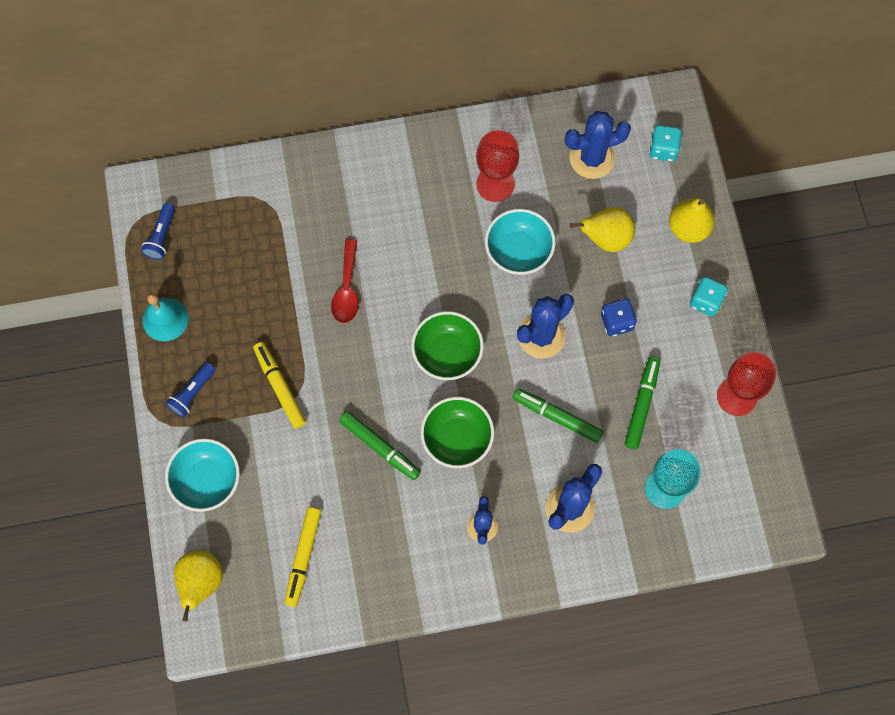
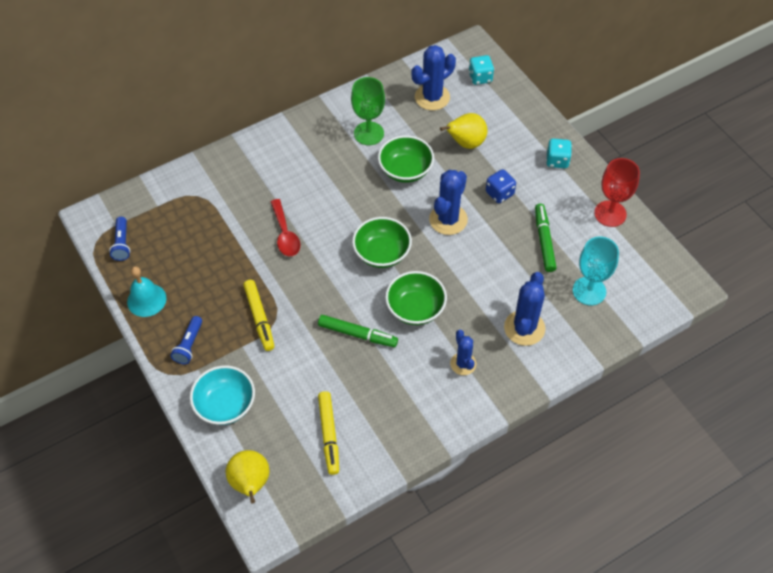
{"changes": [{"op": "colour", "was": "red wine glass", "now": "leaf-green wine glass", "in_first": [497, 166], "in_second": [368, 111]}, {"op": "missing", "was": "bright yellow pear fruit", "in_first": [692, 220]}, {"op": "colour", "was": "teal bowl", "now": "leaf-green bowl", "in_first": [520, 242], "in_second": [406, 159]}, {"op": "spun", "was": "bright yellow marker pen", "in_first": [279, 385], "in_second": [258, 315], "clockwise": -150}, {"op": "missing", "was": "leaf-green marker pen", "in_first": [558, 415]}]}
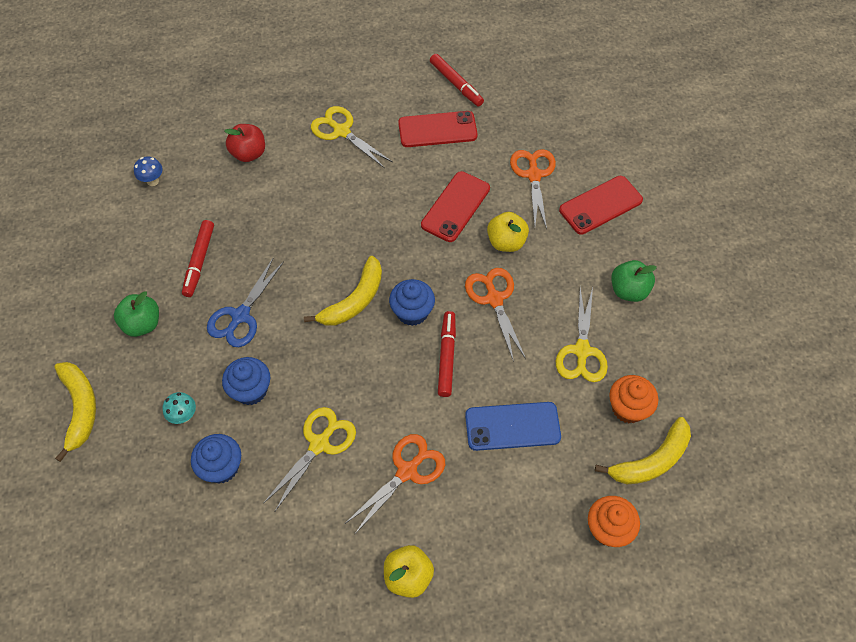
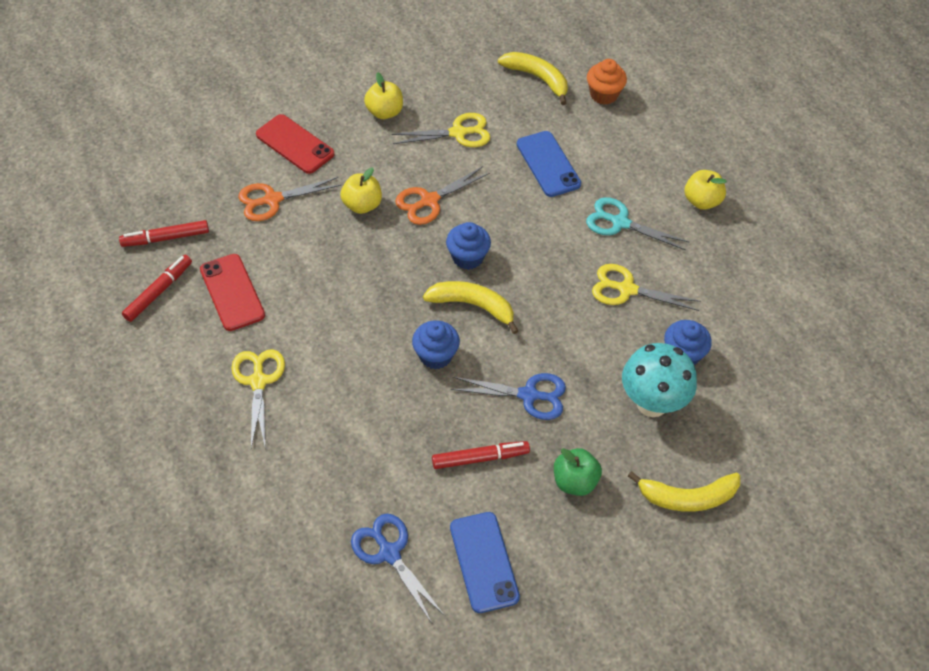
{"changes": [{"op": "spun", "was": "bright yellow scissors", "in_first": [351, 137], "in_second": [258, 399], "clockwise": 150}, {"op": "missing", "was": "red toy apple", "in_first": [245, 143]}, {"op": "exchanged", "was": "cobalt mushroom", "now": "cobalt scissors", "in_first": [148, 171], "in_second": [398, 568]}, {"op": "missing", "was": "red mobile phone", "in_first": [455, 206]}, {"op": "colour", "was": "leaf-green toy apple", "now": "bright yellow toy apple", "in_first": [634, 281], "in_second": [383, 95]}, {"op": "relocated", "was": "red marker pen", "in_first": [447, 354], "in_second": [164, 233]}, {"op": "relocated", "was": "cobalt muffin", "in_first": [246, 381], "in_second": [436, 344]}, {"op": "spun", "was": "bright yellow banana", "in_first": [75, 412], "in_second": [684, 491], "clockwise": -150}, {"op": "missing", "was": "bright orange muffin", "in_first": [633, 399]}, {"op": "size", "was": "teal mushroom", "in_first": [179, 408], "in_second": [659, 380], "ratio": 2.25}, {"op": "colour", "was": "bright orange scissors", "now": "teal scissors", "in_first": [395, 484], "in_second": [637, 223]}, {"op": "appeared", "now": "cobalt mobile phone", "in_second": [485, 562]}]}
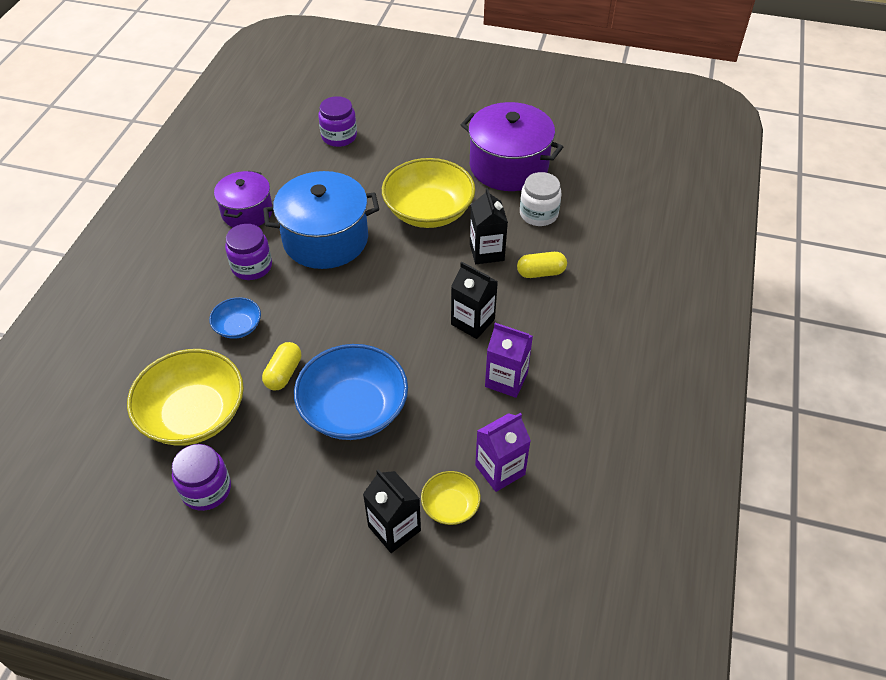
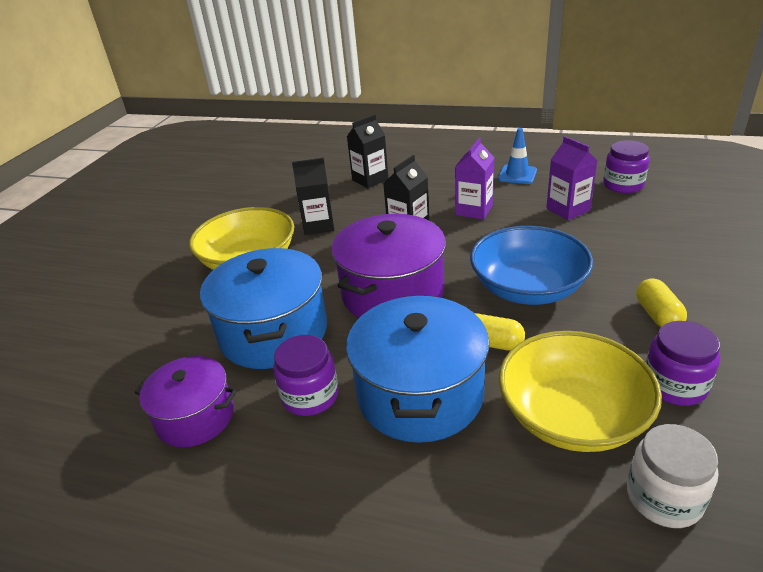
{"changes": [{"op": "relocated", "was": "purple preserve jar", "in_first": [337, 121], "in_second": [626, 166]}, {"op": "relocated", "was": "purple cooking pot", "in_first": [512, 146], "in_second": [388, 266]}, {"op": "relocated", "was": "snow-white preserve jar", "in_first": [541, 199], "in_second": [672, 476]}, {"op": "relocated", "was": "bright yellow pill", "in_first": [542, 265], "in_second": [661, 302]}, {"op": "exchanged", "was": "cobalt bowl", "now": "cobalt cooking pot", "in_first": [235, 318], "in_second": [417, 369]}, {"op": "relocated", "was": "ebony carton", "in_first": [392, 511], "in_second": [367, 151]}, {"op": "missing", "was": "bright yellow bowl", "in_first": [451, 498]}, {"op": "appeared", "now": "cobalt road cone", "in_second": [517, 156]}]}
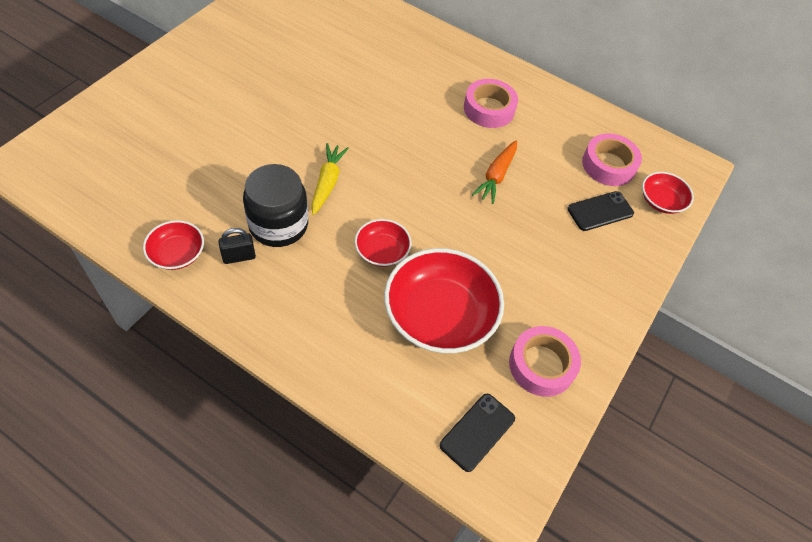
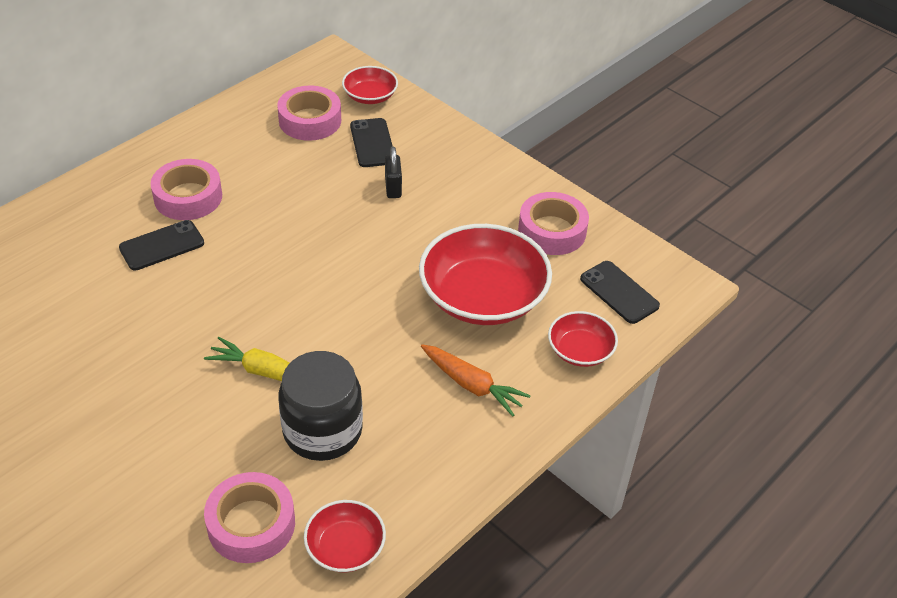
{"changes": [{"op": "relocated", "was": "bright orange toy carrot", "in_first": [494, 172], "in_second": [476, 380]}, {"op": "relocated", "was": "red bowl", "in_first": [383, 243], "in_second": [583, 339]}, {"op": "relocated", "was": "ebony small lock", "in_first": [237, 246], "in_second": [393, 172]}, {"op": "appeared", "now": "ebony mobile phone", "in_second": [161, 245]}, {"op": "appeared", "now": "pink tape", "in_second": [249, 517]}]}
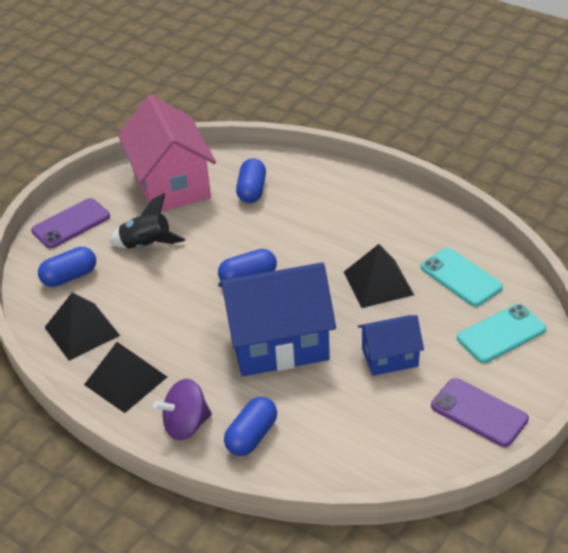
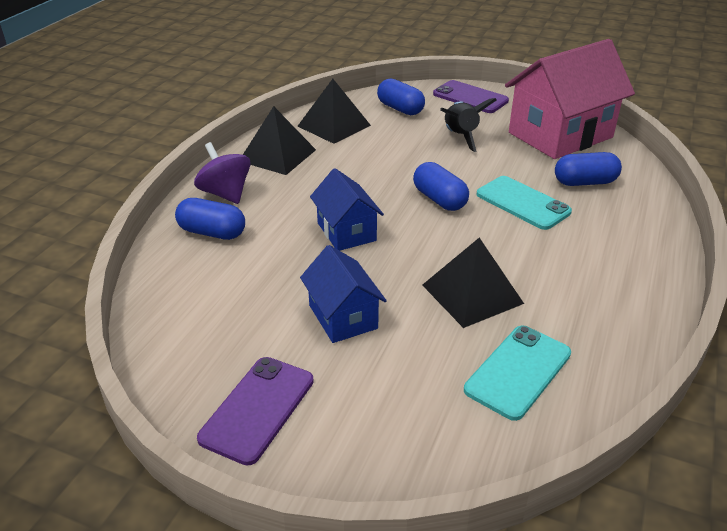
{"changes": [{"op": "size", "was": "cobalt cottage", "in_first": [277, 319], "in_second": [347, 209], "ratio": 0.53}, {"op": "relocated", "was": "teal mobile phone", "in_first": [501, 333], "in_second": [524, 203]}]}
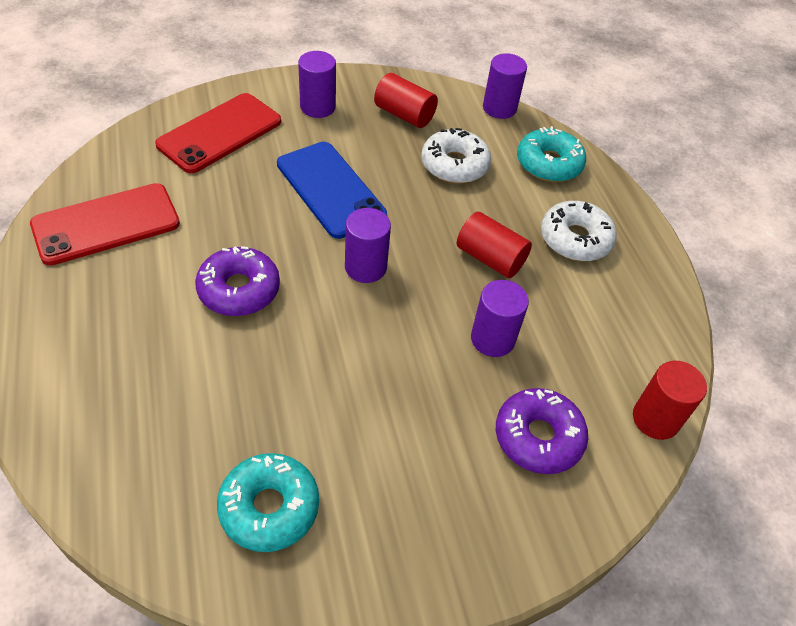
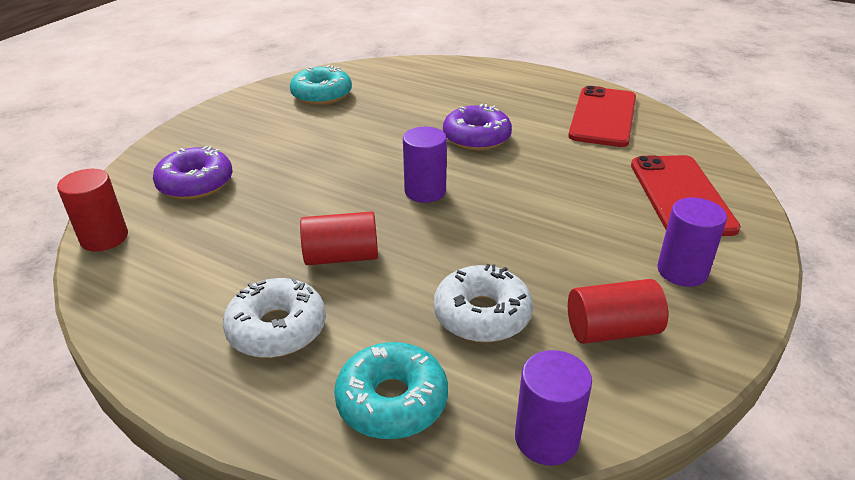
{"changes": [{"op": "missing", "was": "cobalt mobile phone", "in_first": [332, 190]}, {"op": "missing", "was": "purple solid cylinder", "in_first": [500, 318]}]}
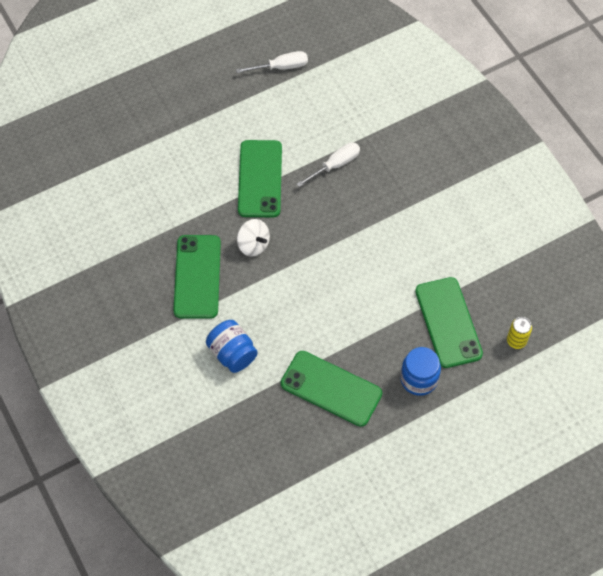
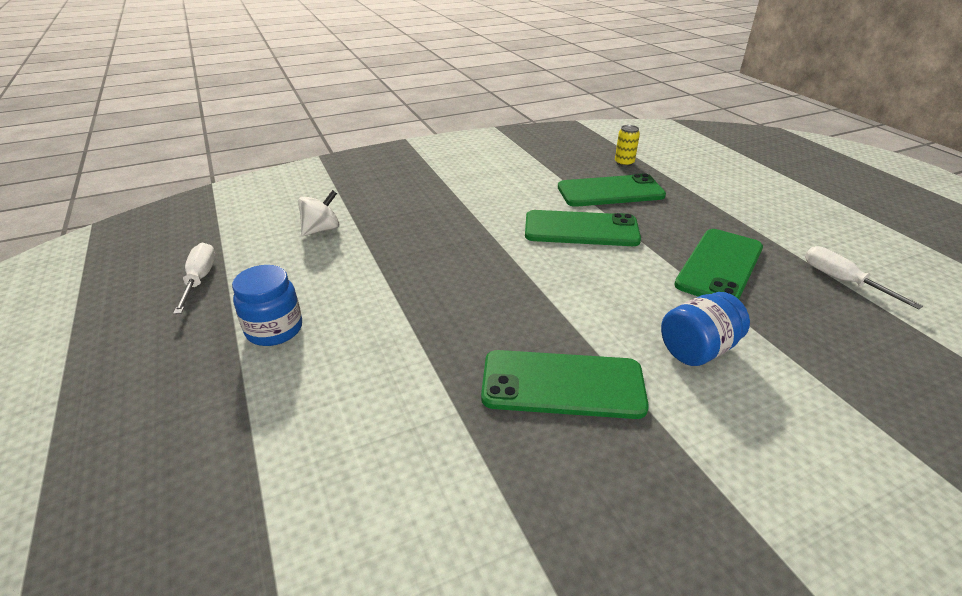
{"changes": [{"op": "relocated", "was": "leaf-green mobile phone", "in_first": [260, 178], "in_second": [583, 228]}, {"op": "relocated", "was": "snow-white flat screwdriver", "in_first": [328, 164], "in_second": [864, 277]}, {"op": "relocated", "was": "snow-white whirligig", "in_first": [253, 238], "in_second": [319, 213]}, {"op": "relocated", "was": "cobalt preserve jar", "in_first": [420, 371], "in_second": [267, 305]}]}
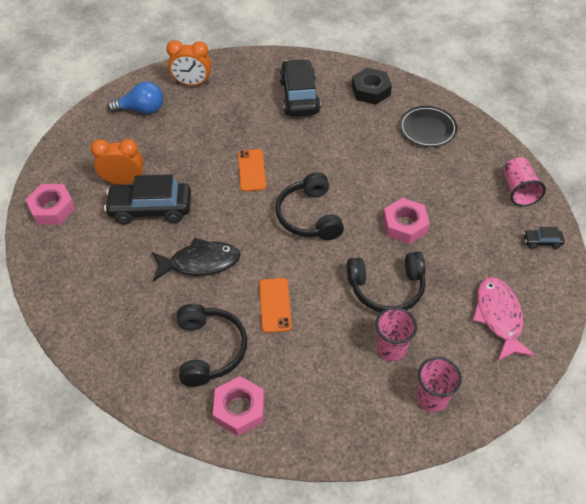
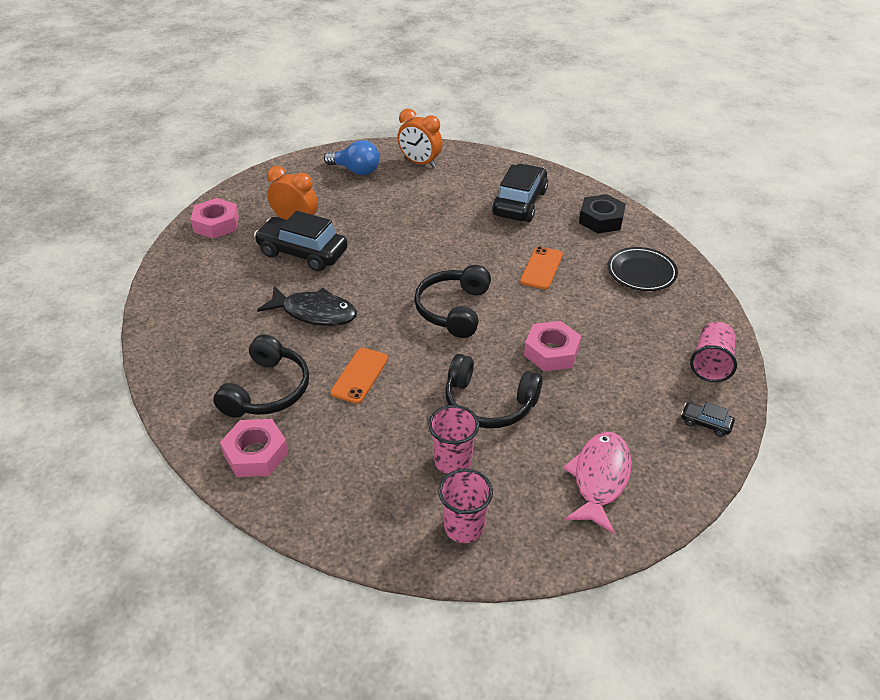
{"changes": [{"op": "relocated", "was": "bright orange mobile phone", "in_first": [252, 170], "in_second": [541, 267]}]}
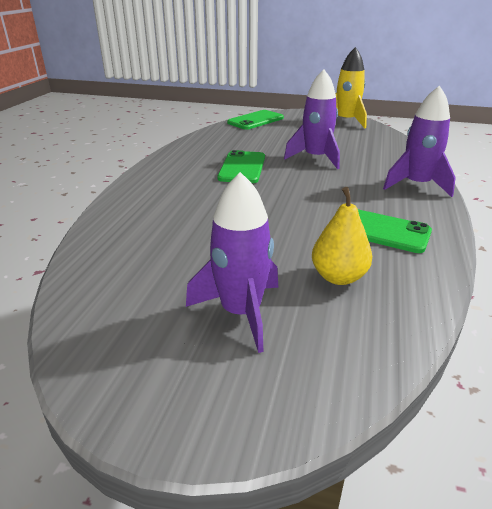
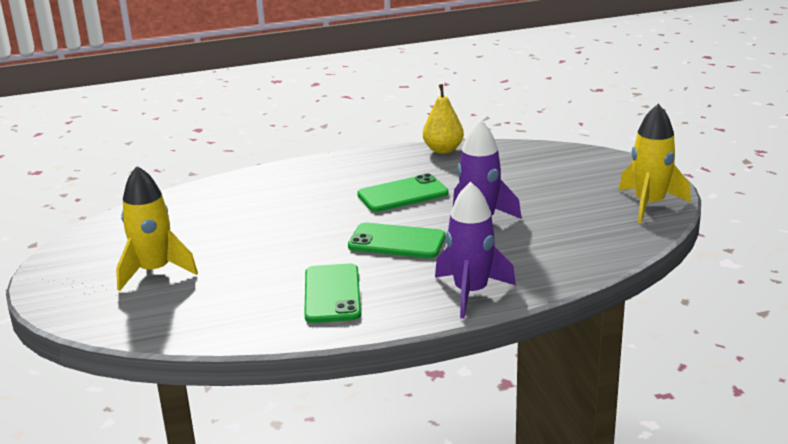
{"changes": [{"op": "relocated", "was": "leaf-green mobile phone", "in_first": [255, 120], "in_second": [396, 240]}, {"op": "colour", "was": "purple spaceship", "now": "bright yellow spaceship", "in_first": [232, 262], "in_second": [157, 228]}, {"op": "relocated", "was": "bright yellow pear fruit", "in_first": [342, 236], "in_second": [443, 119]}]}
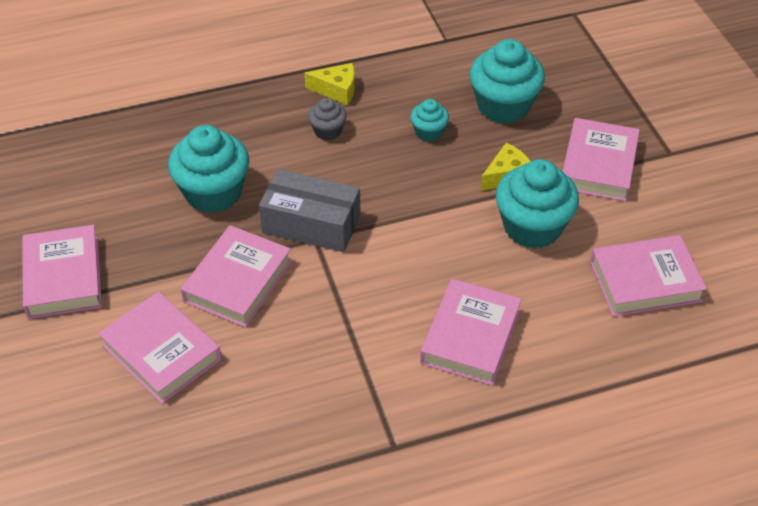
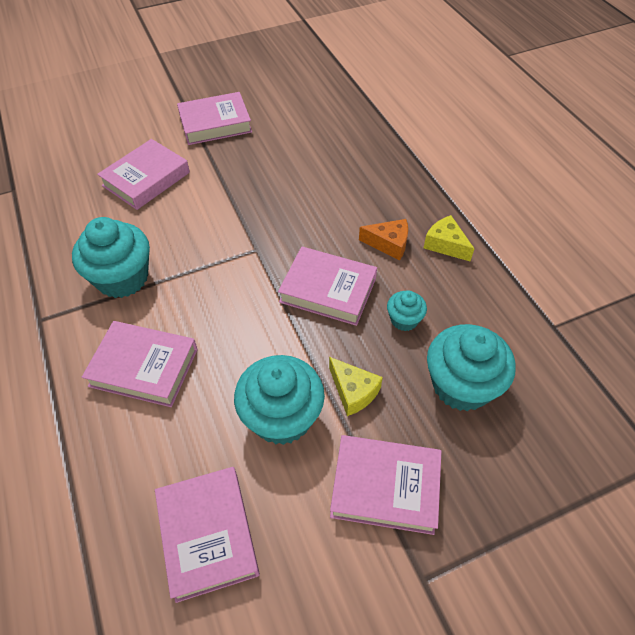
{"changes": [{"op": "spun", "was": "bright yellow cheese", "in_first": [329, 84], "in_second": [449, 238], "clockwise": 135}, {"op": "exchanged", "was": "grey muffin", "now": "bright orange cheese", "in_first": [327, 119], "in_second": [383, 240]}, {"op": "relocated", "was": "teal muffin", "in_first": [208, 169], "in_second": [111, 257]}, {"op": "missing", "was": "grey parcel", "in_first": [310, 210]}, {"op": "relocated", "was": "pink book", "in_first": [236, 276], "in_second": [327, 286]}]}
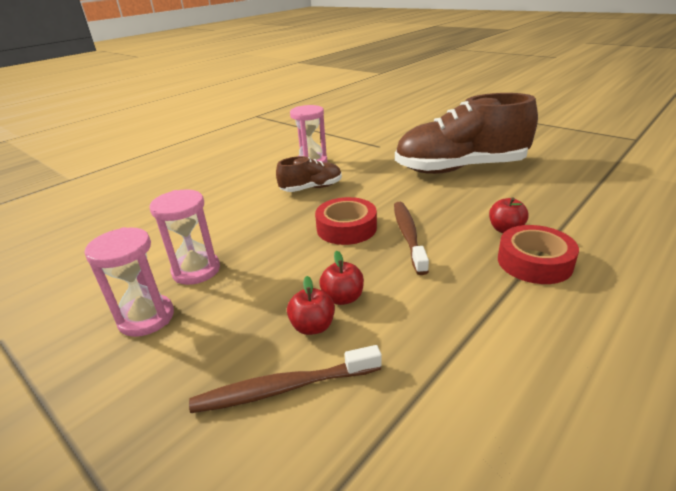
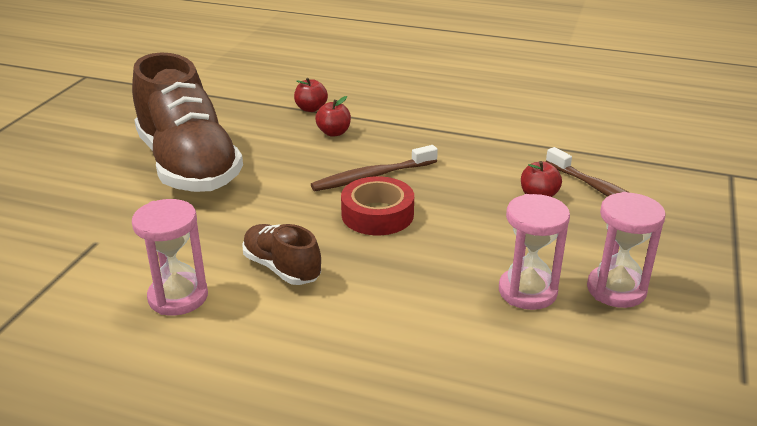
{"changes": [{"op": "missing", "was": "red tape", "in_first": [538, 254]}, {"op": "relocated", "was": "red toy apple", "in_first": [341, 278], "in_second": [311, 95]}]}
